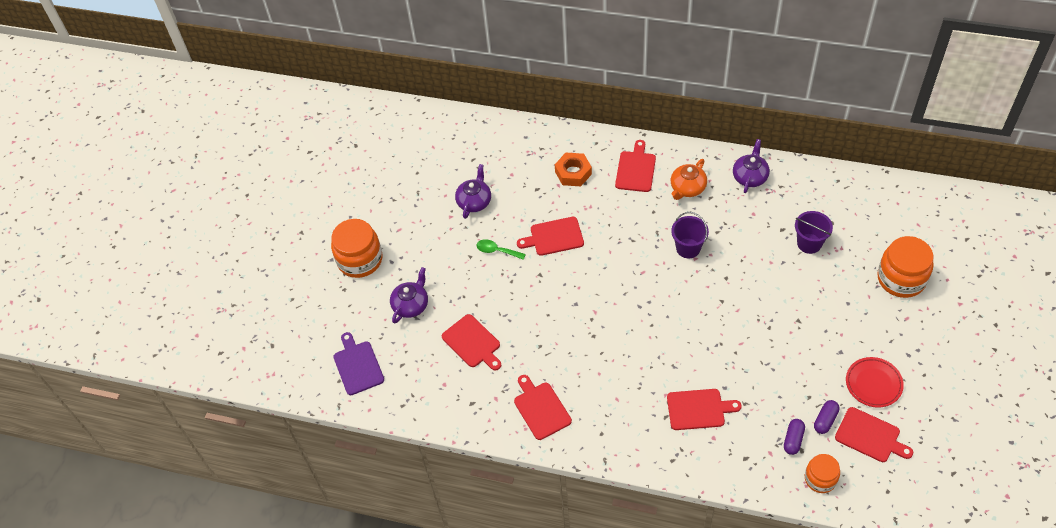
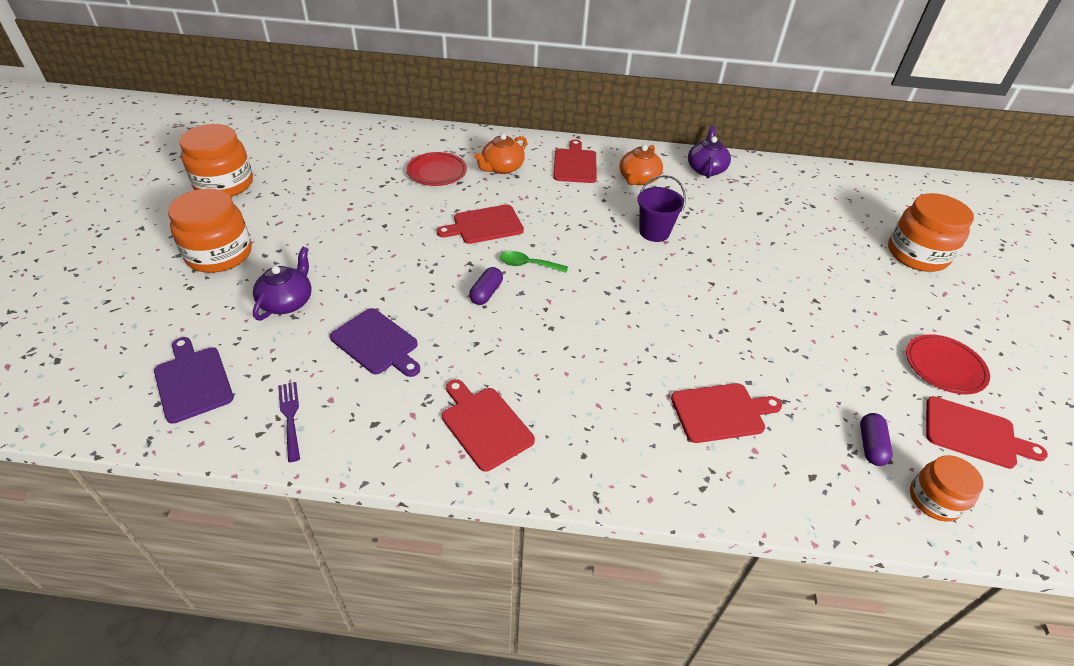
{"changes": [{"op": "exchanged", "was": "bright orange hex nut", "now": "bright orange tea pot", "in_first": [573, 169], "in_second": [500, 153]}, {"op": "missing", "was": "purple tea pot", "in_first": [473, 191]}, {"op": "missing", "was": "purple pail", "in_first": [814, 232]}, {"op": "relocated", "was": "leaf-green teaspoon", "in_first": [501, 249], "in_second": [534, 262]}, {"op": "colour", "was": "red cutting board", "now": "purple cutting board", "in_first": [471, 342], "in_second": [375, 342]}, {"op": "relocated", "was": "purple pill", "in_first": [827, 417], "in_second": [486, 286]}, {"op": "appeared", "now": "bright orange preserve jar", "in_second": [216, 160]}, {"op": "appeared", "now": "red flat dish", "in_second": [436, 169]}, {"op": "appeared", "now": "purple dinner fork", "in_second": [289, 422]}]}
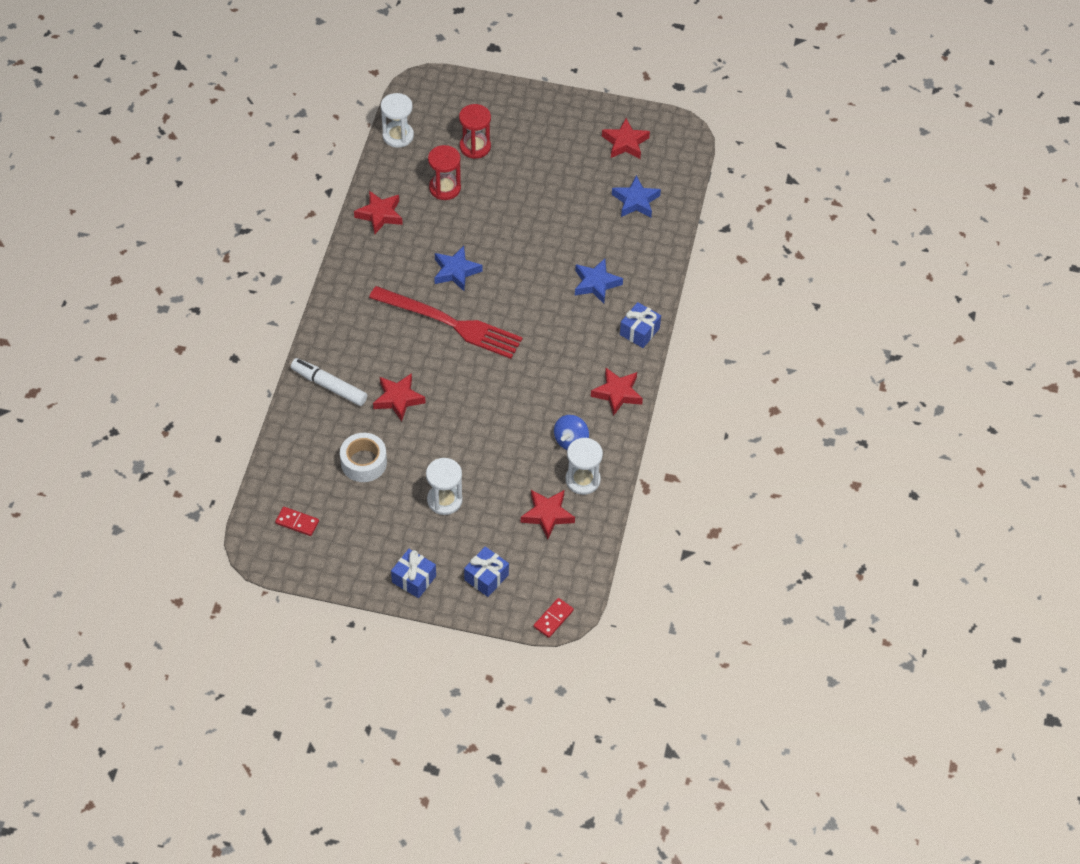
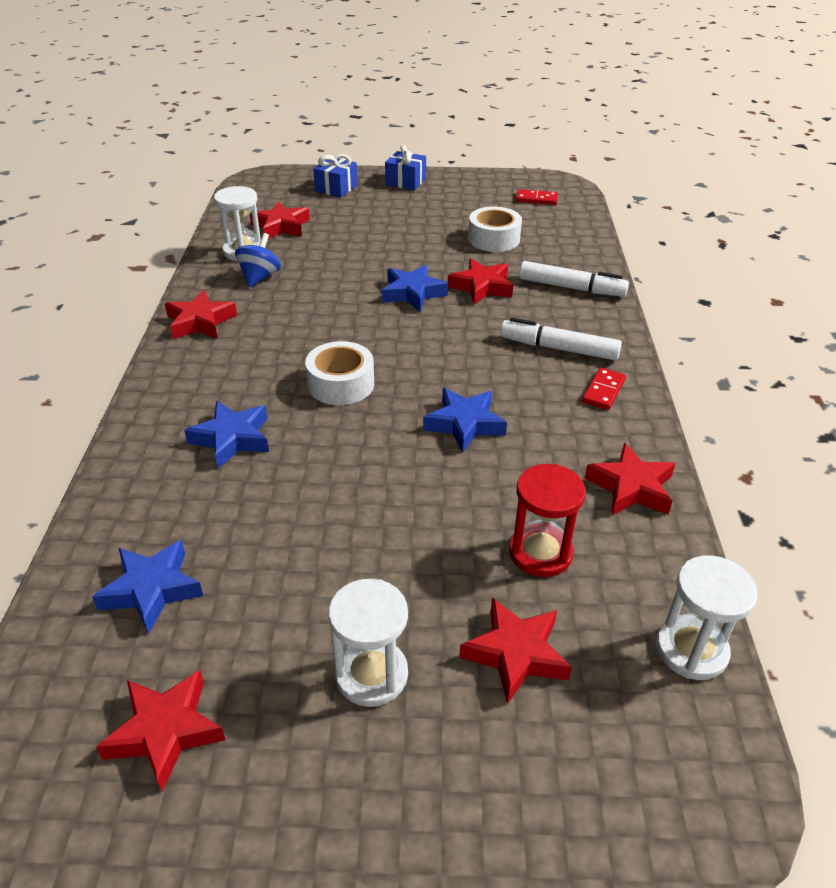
{"changes": [{"op": "exchanged", "was": "red hourglass", "now": "red star", "in_first": [475, 131], "in_second": [515, 651]}, {"op": "missing", "was": "red dinner fork", "in_first": [446, 322]}, {"op": "missing", "was": "cobalt gift", "in_first": [640, 325]}, {"op": "relocated", "was": "snow-white hourglass", "in_first": [444, 486], "in_second": [368, 643]}, {"op": "relocated", "was": "red domino", "in_first": [554, 618], "in_second": [604, 389]}, {"op": "appeared", "now": "cobalt star", "in_second": [415, 288]}, {"op": "appeared", "now": "snow-white marker pen", "in_second": [561, 339]}, {"op": "appeared", "now": "snow-white tape", "in_second": [339, 373]}]}
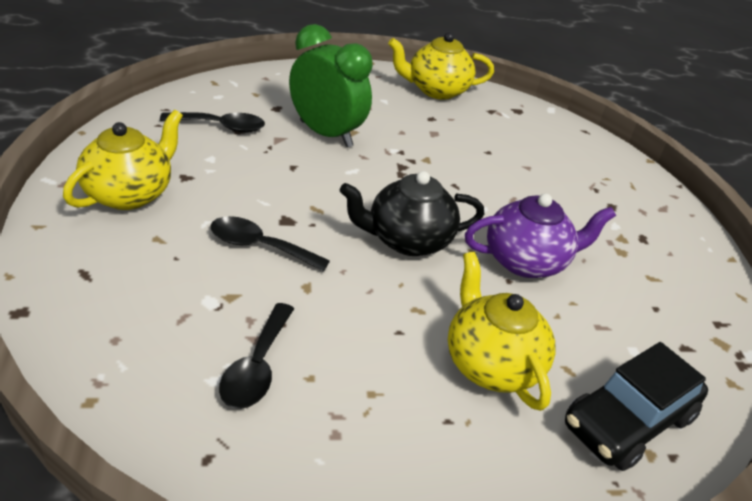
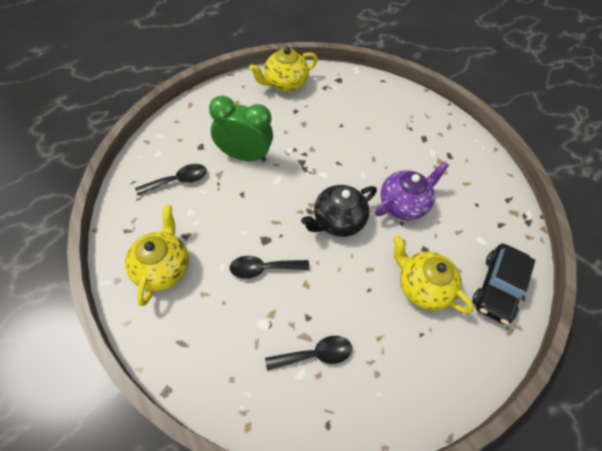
{"changes": [{"op": "spun", "was": "ebony teaspoon", "in_first": [256, 356], "in_second": [308, 353], "clockwise": -90}]}
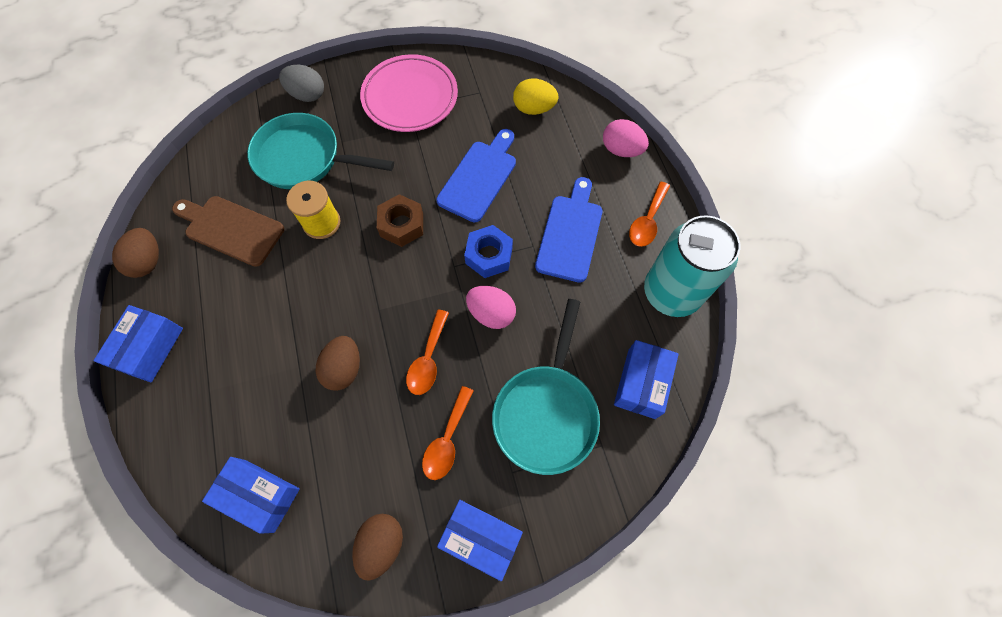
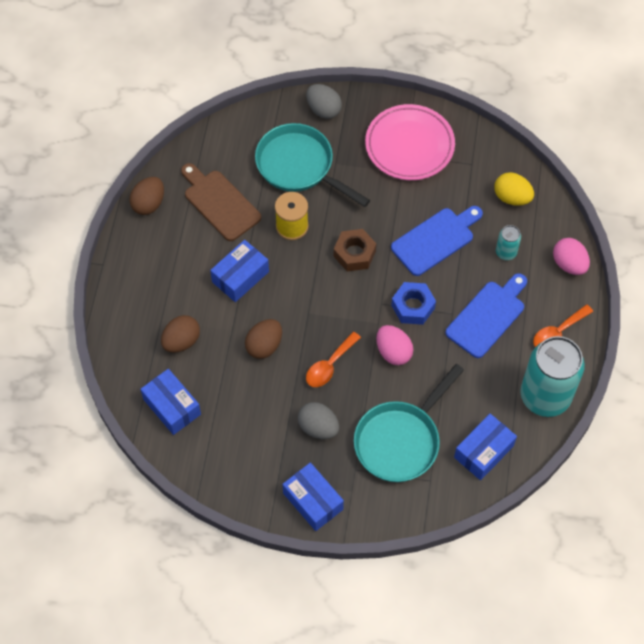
{"changes": [{"op": "relocated", "was": "cobalt parcel", "in_first": [138, 343], "in_second": [239, 271]}, {"op": "exchanged", "was": "bright orange teaspoon", "now": "grey toy egg", "in_first": [448, 433], "in_second": [318, 420]}, {"op": "relocated", "was": "russet toy egg", "in_first": [377, 547], "in_second": [180, 334]}, {"op": "appeared", "now": "teal soda can", "in_second": [508, 242]}]}
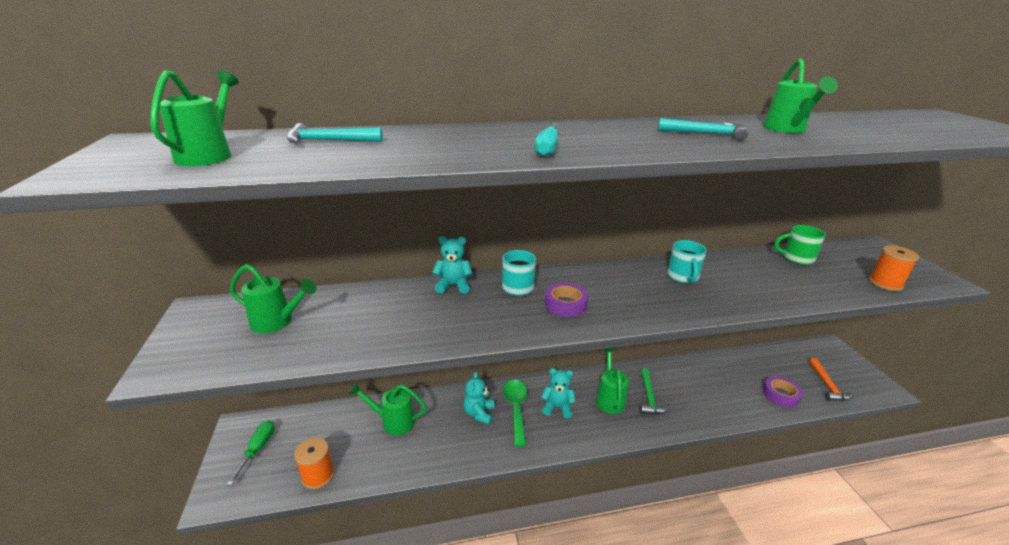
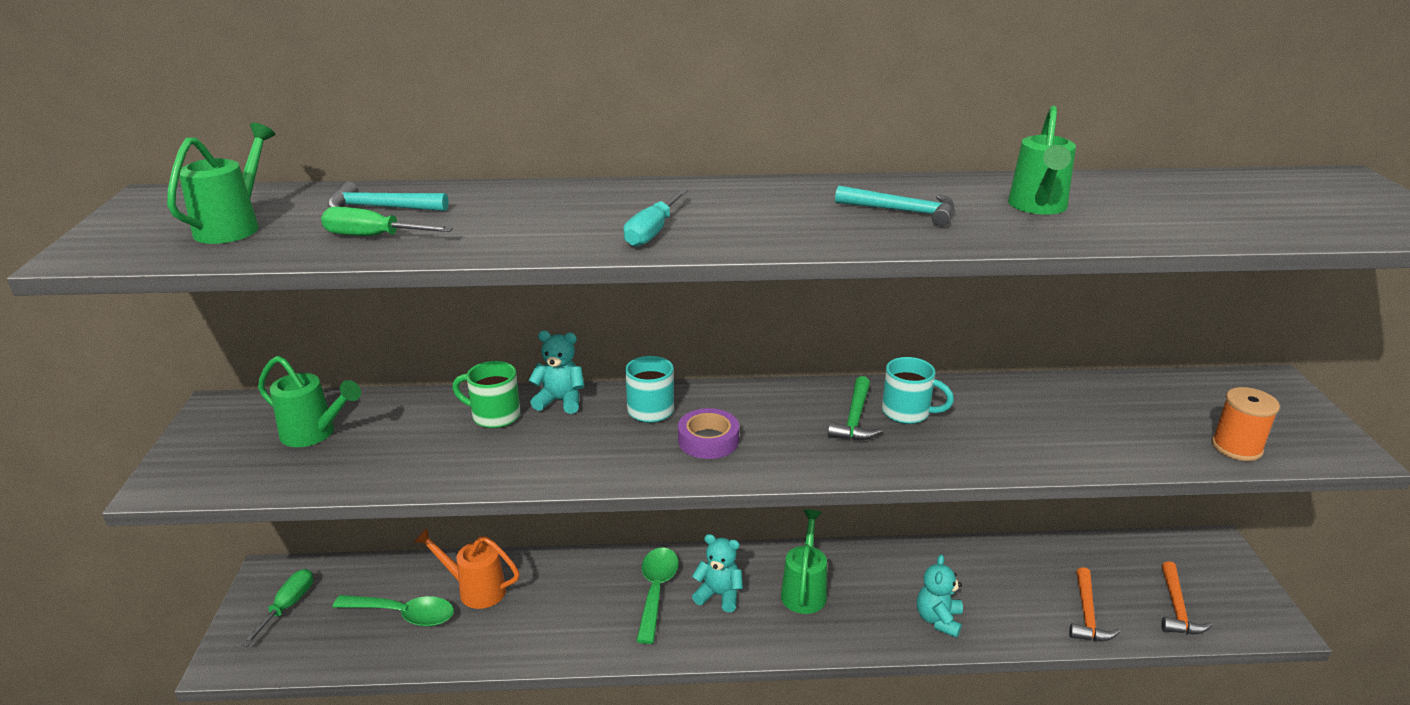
{"changes": [{"op": "relocated", "was": "leaf-green mug", "in_first": [800, 245], "in_second": [486, 394]}, {"op": "spun", "was": "teal mug", "in_first": [686, 262], "in_second": [918, 390], "clockwise": -75}, {"op": "relocated", "was": "leaf-green carpenter's hammer", "in_first": [655, 391], "in_second": [855, 408]}, {"op": "relocated", "was": "teal teddy bear", "in_first": [478, 398], "in_second": [940, 596]}, {"op": "exchanged", "was": "purple tape", "now": "bright orange carpenter's hammer", "in_first": [783, 392], "in_second": [1094, 604]}, {"op": "colour", "was": "leaf-green watering can", "now": "bright orange watering can", "in_first": [388, 409], "in_second": [466, 568]}, {"op": "missing", "was": "bright orange bobbin", "in_first": [314, 463]}, {"op": "appeared", "now": "leaf-green flat screwdriver", "in_second": [387, 221]}, {"op": "appeared", "now": "leaf-green teaspoon", "in_second": [393, 611]}]}
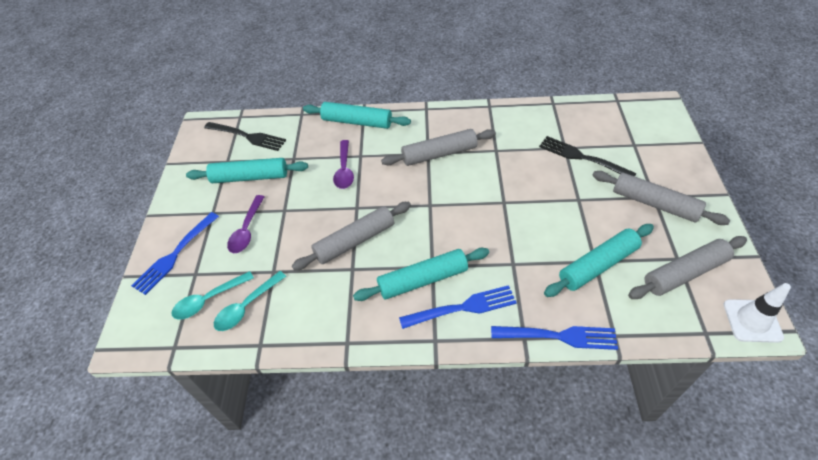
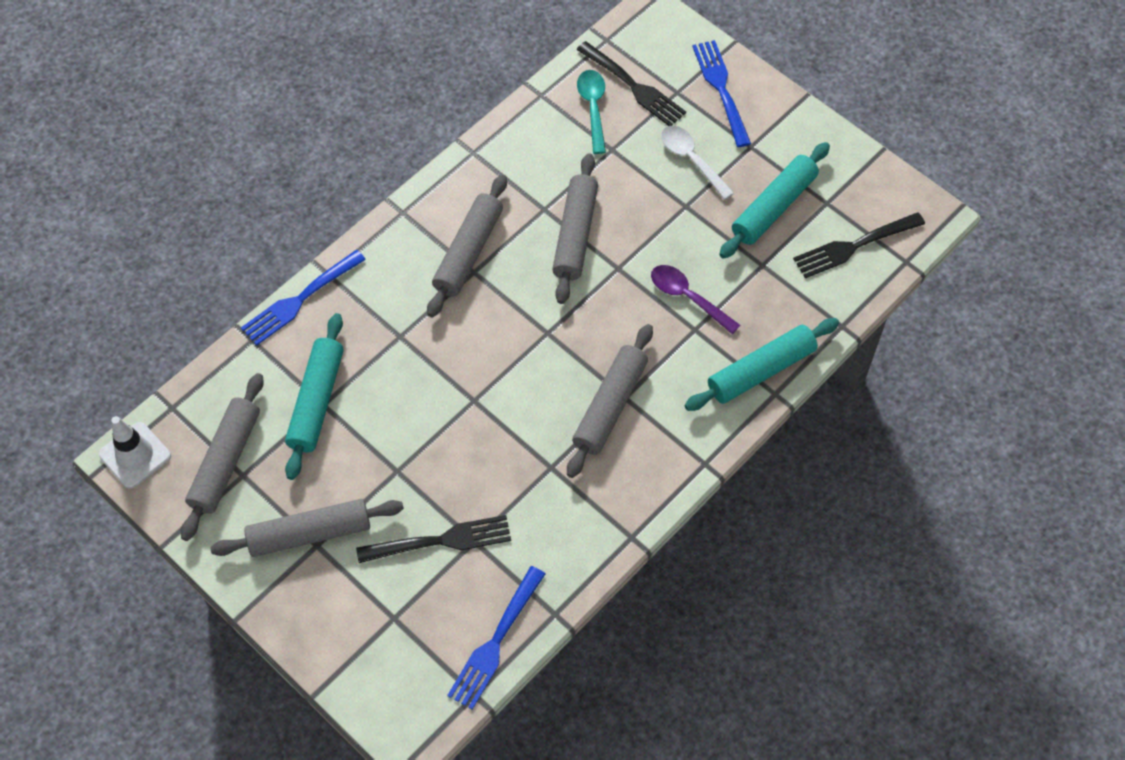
{"changes": [{"op": "colour", "was": "purple teaspoon", "now": "snow-white teaspoon", "in_first": [246, 224], "in_second": [697, 163]}, {"op": "colour", "was": "teal pastry roller", "now": "grey pastry roller", "in_first": [421, 274], "in_second": [467, 246]}, {"op": "exchanged", "was": "teal teaspoon", "now": "ebony dinner fork", "in_first": [213, 295], "in_second": [631, 83]}, {"op": "relocated", "was": "cobalt dinner fork", "in_first": [458, 307], "in_second": [496, 638]}]}
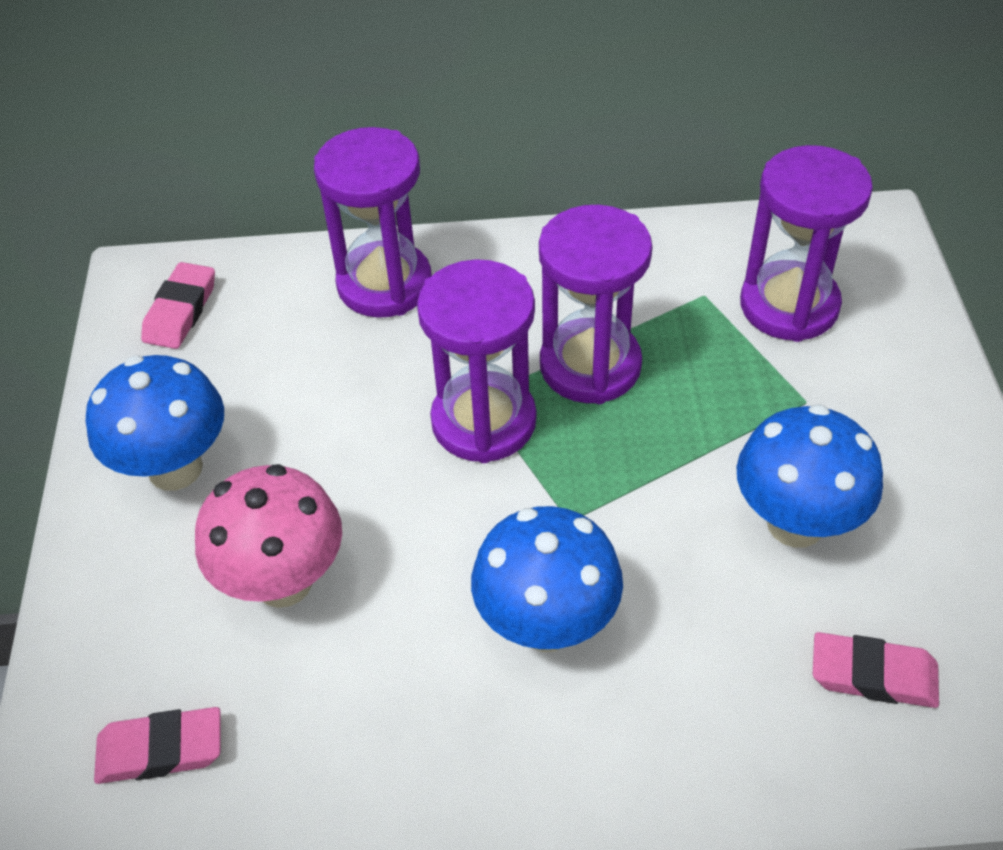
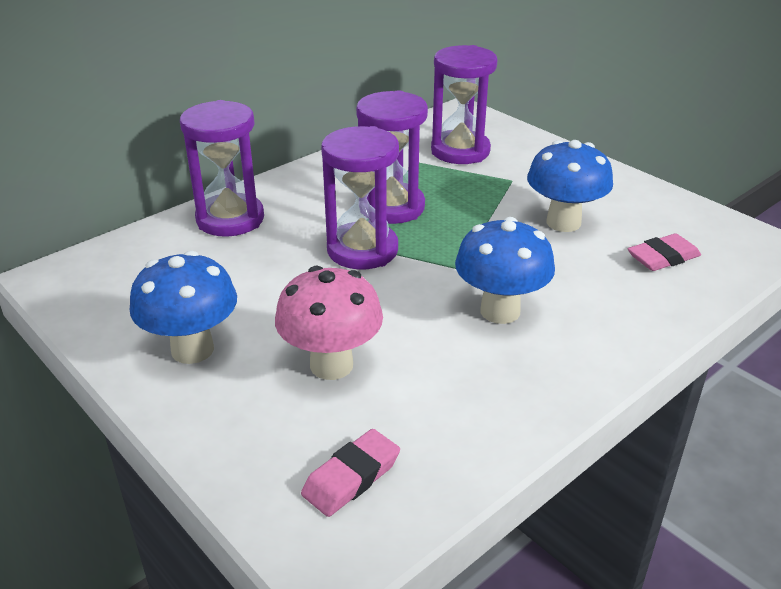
{"changes": [{"op": "missing", "was": "pink pencil eraser", "in_first": [178, 305]}]}
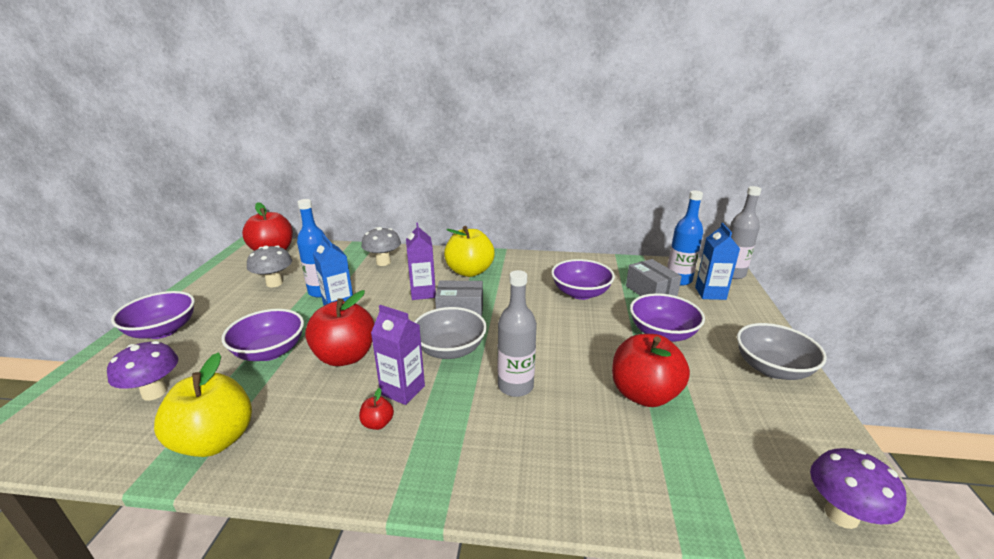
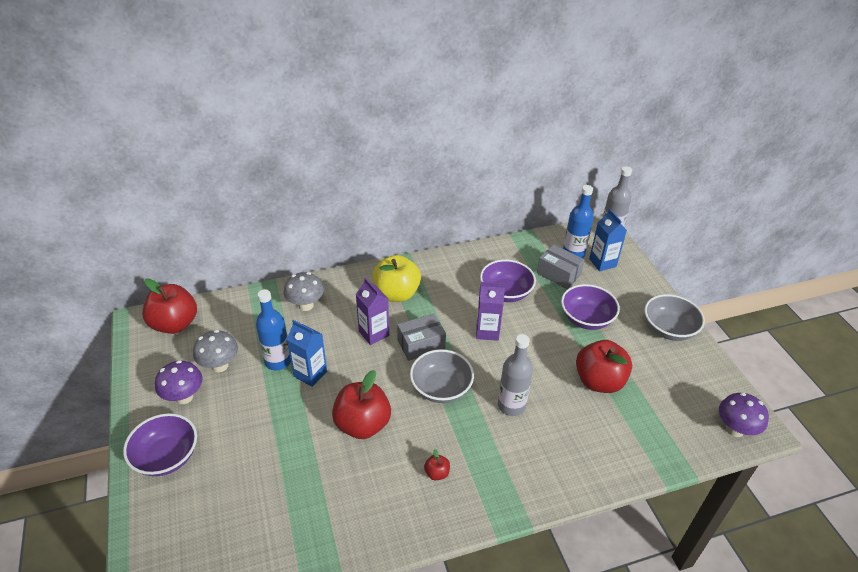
{"changes": [{"op": "relocated", "was": "purple carton", "in_first": [398, 355], "in_second": [490, 311]}, {"op": "missing", "was": "purple bowl", "in_first": [263, 335]}, {"op": "relocated", "was": "purple mushroom", "in_first": [142, 371], "in_second": [179, 382]}, {"op": "missing", "was": "bright yellow toy apple", "in_first": [203, 404]}]}
